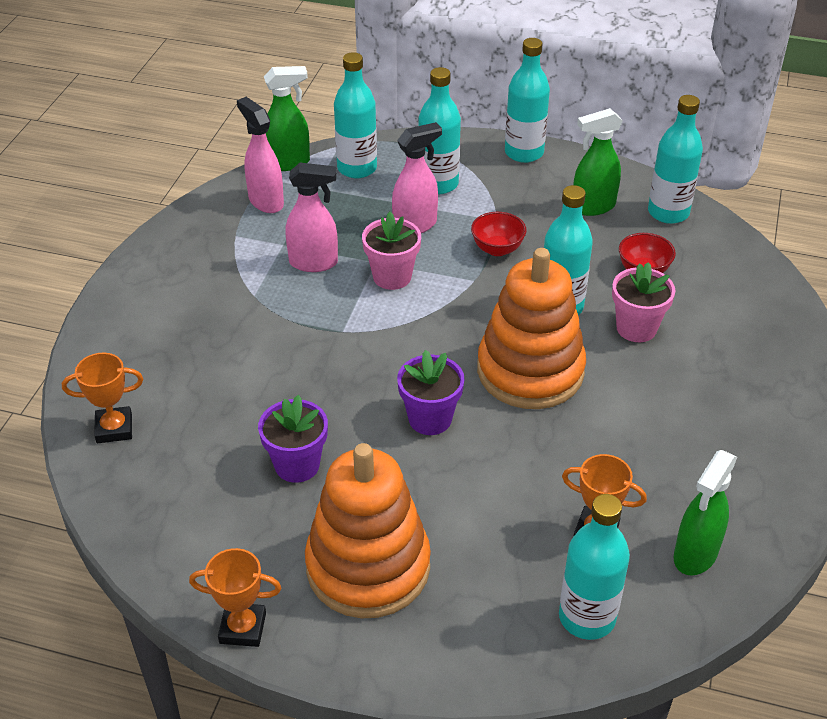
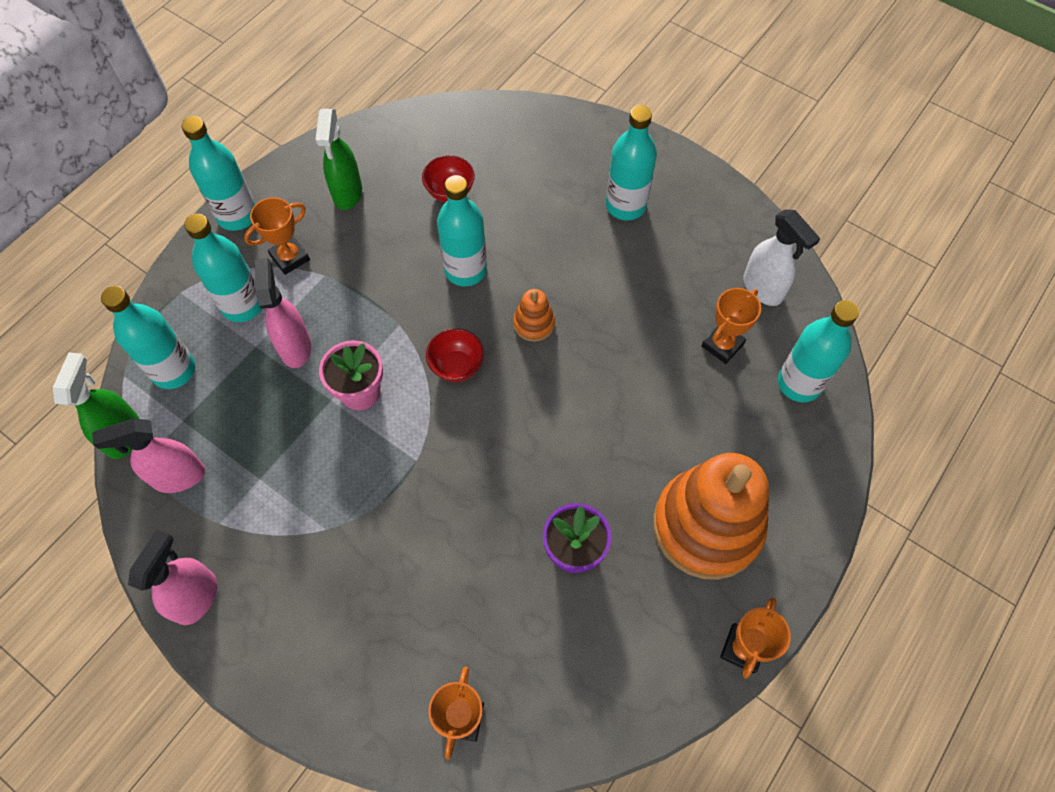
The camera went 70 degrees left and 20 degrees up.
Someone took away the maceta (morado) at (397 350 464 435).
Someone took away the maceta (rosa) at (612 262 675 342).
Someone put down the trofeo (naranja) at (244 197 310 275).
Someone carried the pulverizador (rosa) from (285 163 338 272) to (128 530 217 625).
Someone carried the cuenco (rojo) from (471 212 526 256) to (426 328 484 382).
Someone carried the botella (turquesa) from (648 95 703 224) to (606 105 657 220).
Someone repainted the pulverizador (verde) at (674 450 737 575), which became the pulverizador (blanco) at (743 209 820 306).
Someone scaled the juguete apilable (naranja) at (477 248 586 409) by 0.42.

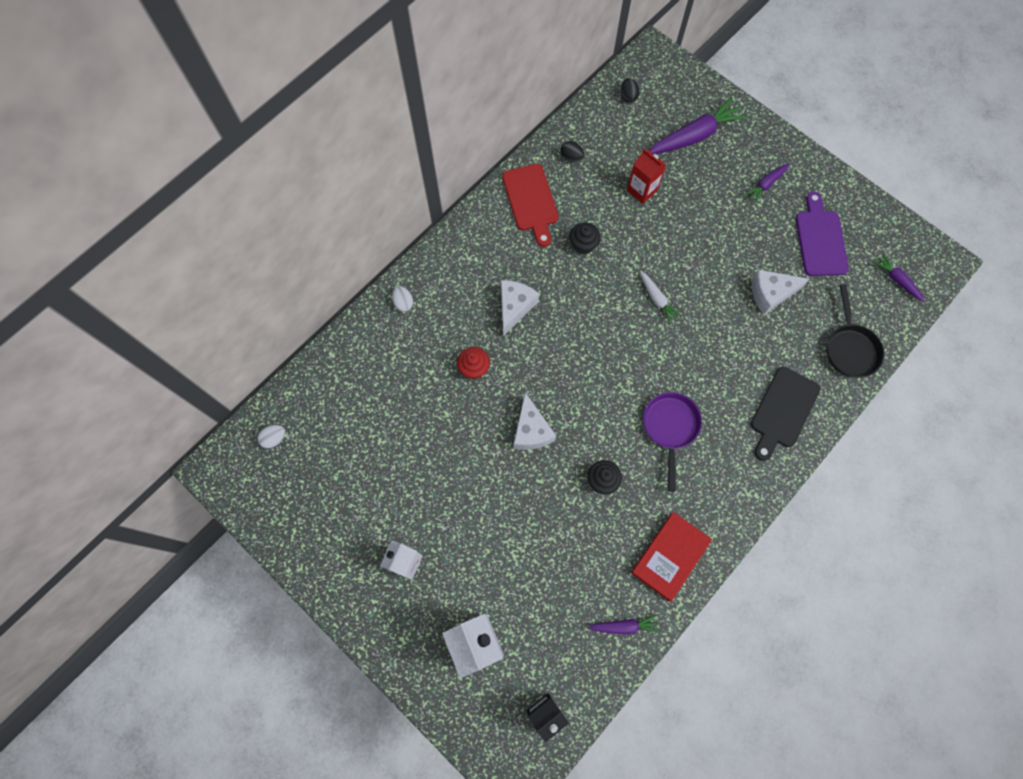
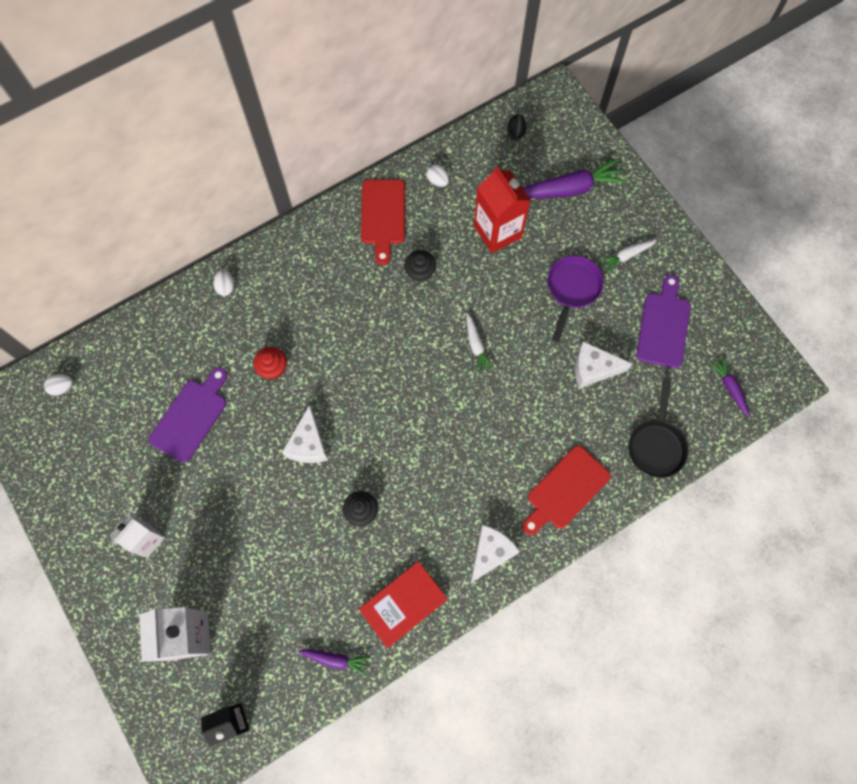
The camera went 15 degrees right and 0 degrees up.
Someone put down the tabla de cortar (morado) at (149 367 227 463).
Someone carried the queso (blanco) from (501 280 539 336) to (470 525 520 583).
Someone carried the sartén (morado) from (643 392 702 492) to (547 256 604 342).
Someone repainted the huevo (negro) at (560 141 584 162), which became the huevo (blanco) at (426 164 449 187).
Someone repainted the zanahoria (morado) at (744 163 790 203), which became the zanahoria (blanco) at (599 240 657 273).
Someone repainted the tabla de cortar (negro) at (751 367 820 461), which became the tabla de cortar (rojo) at (522 446 611 535).
Someone scaled the cartón de leche (rojo) at (627 149 666 204) by 1.56.

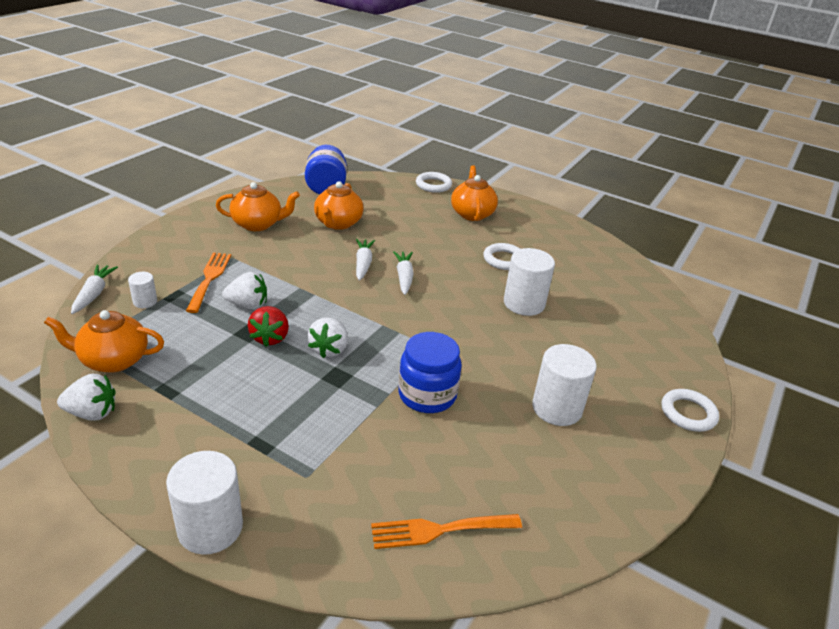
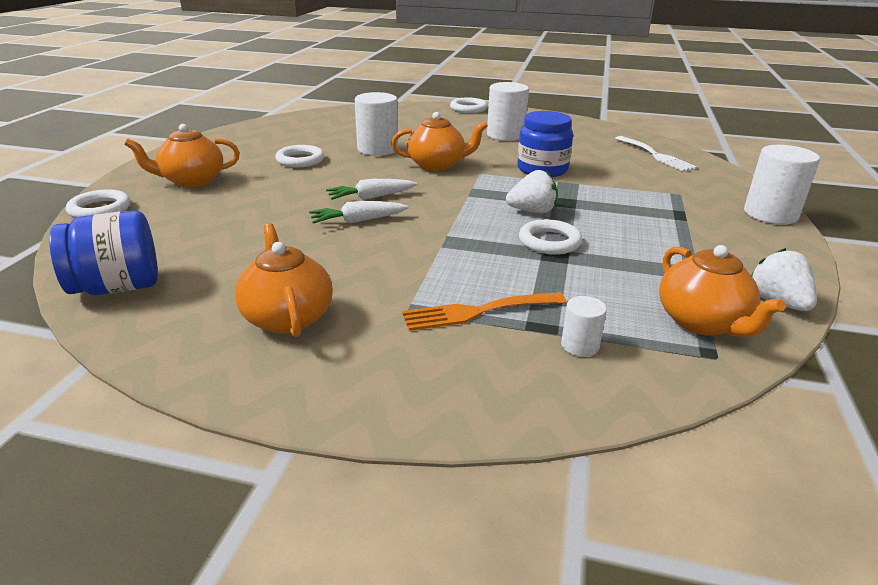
The camera went 105 degrees left and 5 degrees down.
Someone took away the zanahoria (blanco) at (71 265 118 314).
Someone took away the fresa (blanco) at (222 272 267 310).
Someone carried the tetera (naranja) from (314 181 364 230) to (391 112 488 171).
Someone swapped the fresa (rojo) at (248 306 289 347) for the anillo (blanco) at (519 219 582 255).
Someone repainted the tenedor (naranja) at (371 514 522 549), which became the tenedor (blanco) at (615 136 697 171).

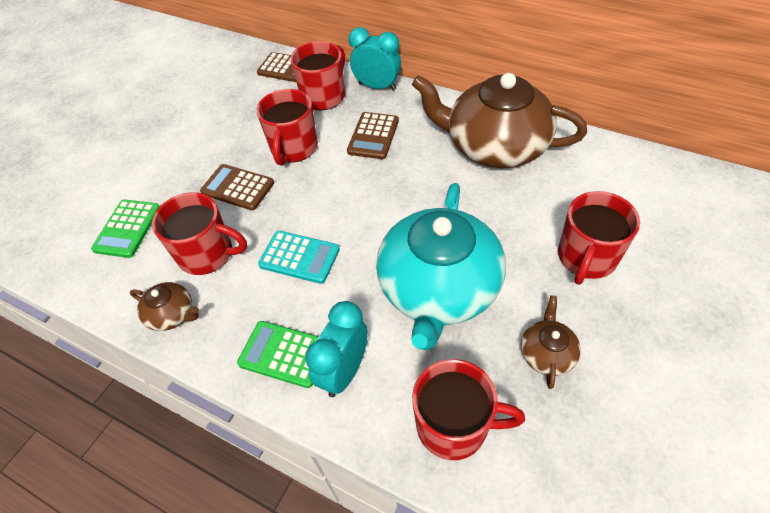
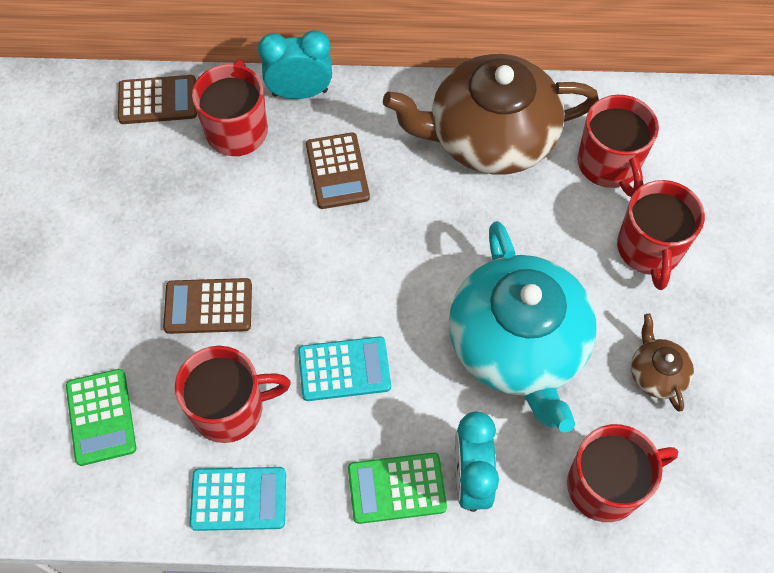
The camera went 30 degrees left and 10 degrees up.
Someone carried the taza (rojo) from (256 89 318 166) to (577 95 659 197).
Someone swapped the tetera (marrón) at (130 282 199 331) for the calculadora (turquesa) at (189 467 286 531).

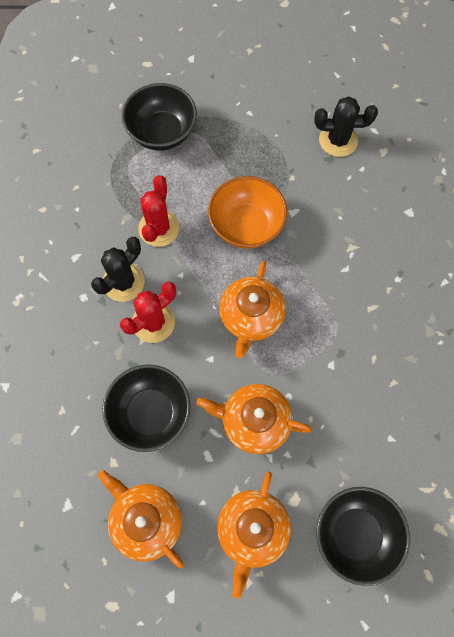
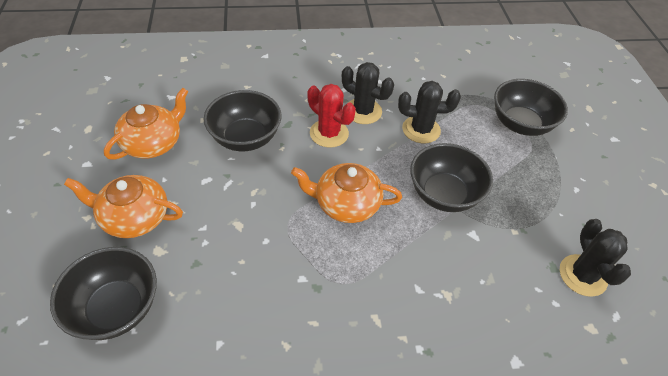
The camera went 80 degrees right and 20 degrees down.
Someone took away the tetera (naranja) at (197 384 312 454).
Someone repainted the cactus (rojo) at (138 175 180 247), which became the cactus (negro) at (398 81 461 143).
Someone repainted the cuenco (naranja) at (208 176 287 249), which became the cuenco (negro) at (410 143 493 212).

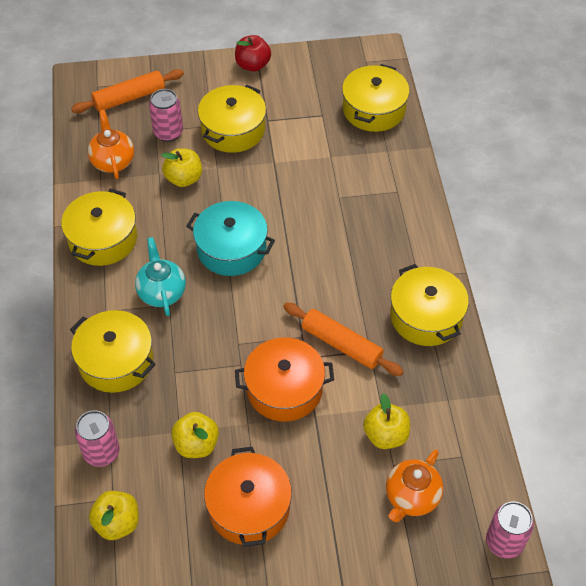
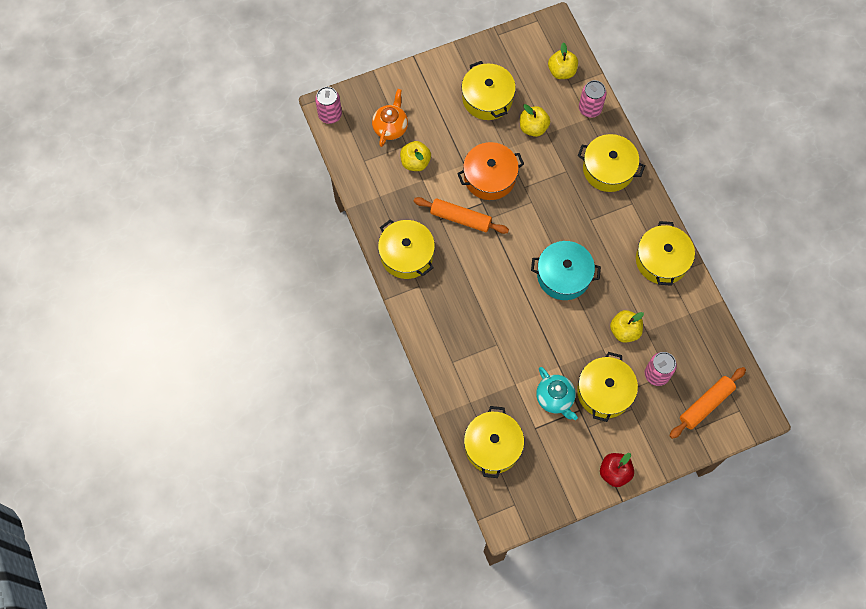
The camera went 165 degrees right and 15 degrees up.
Someone took away the tetera (naranja) at (88 110 134 179).
Someone carried the tetera (turquesa) from (135 237 186 316) to (536 367 578 420).
Someone repainted the olla (naranja) at (204 447 292 547), which became the olla (amarillo) at (461 61 516 120).

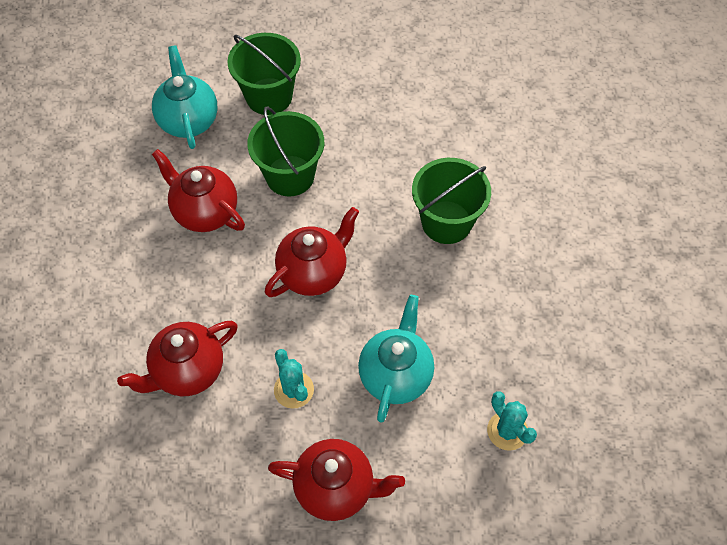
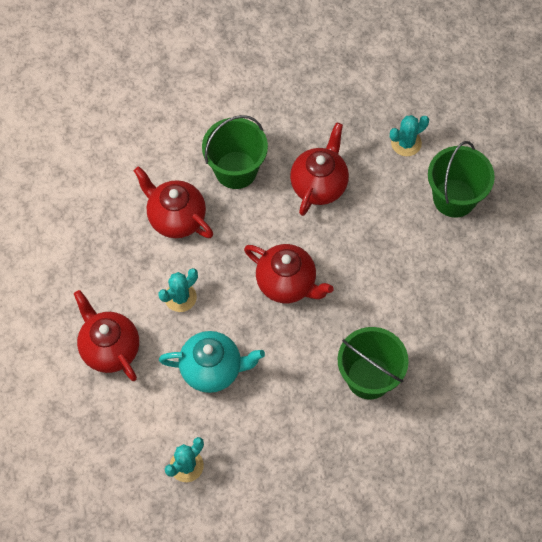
The camera went 75 degrees right and 5 degrees up.
Someone carried the balde (verde) from (247 106 324 196) to (202 115 268 189).
Someone swapped the tetera (turquesa) at (152 45 218 149) for the cactus (turquesa) at (390 115 429 156).
Someone rotated the tetera (rojo) at (268 439 405 521) by 150 degrees clockwise.

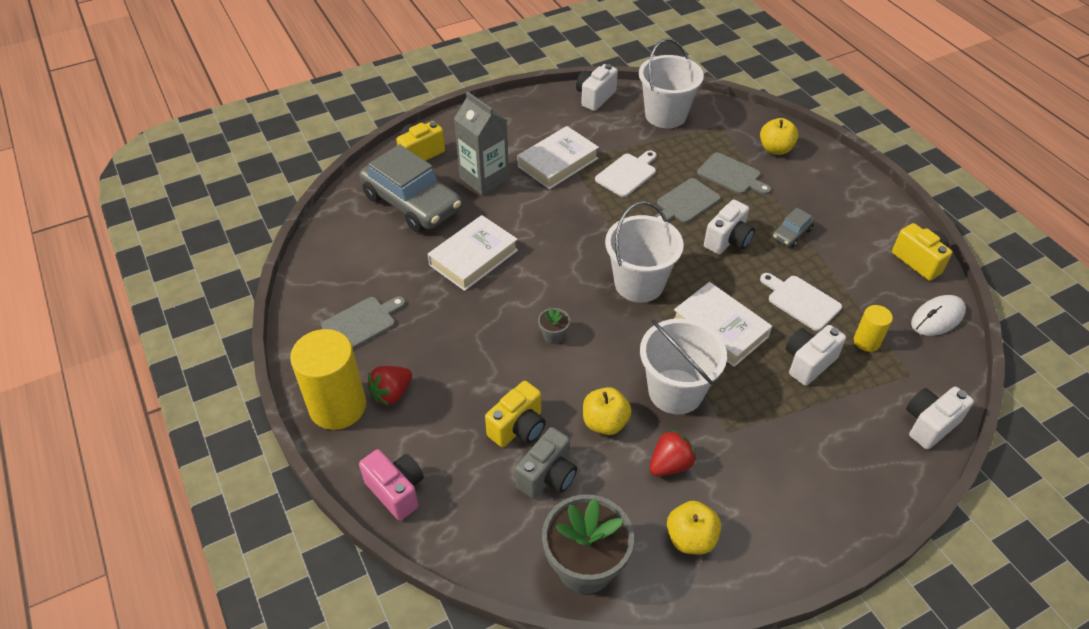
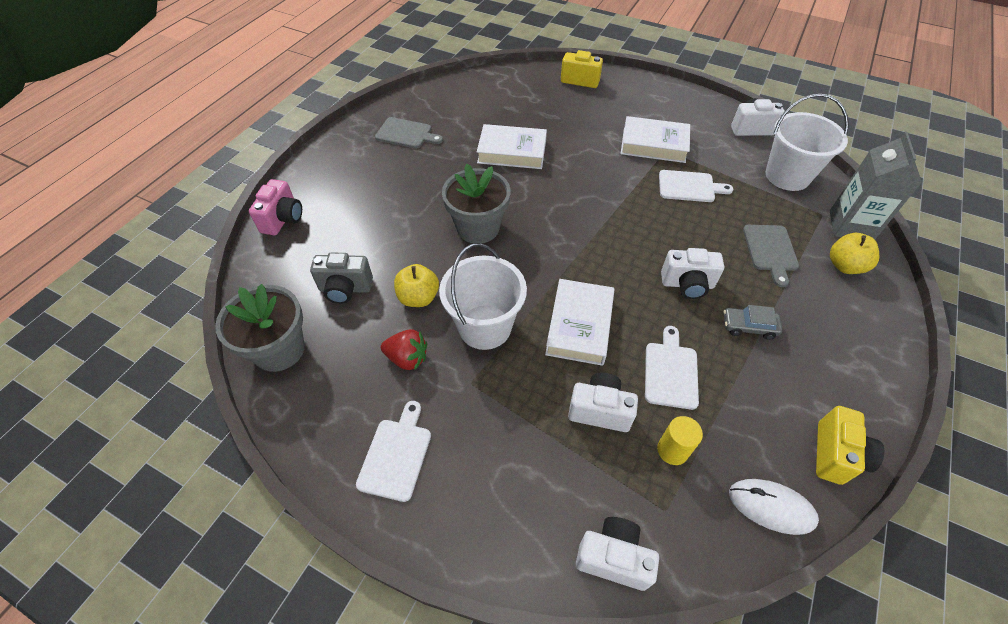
The camera went 55 degrees right and 5 degrees up.
Someone took away the cilindro (amarillo) at (290 329 366 430).
Someone took away the coche (gris) at (359 144 461 232).
Someone took away the fresa (rojo) at (367 366 412 406).
Someone took away the cámara (amarillo) at (485 381 546 447).
Someone took away the balde (blanco) at (605 201 684 302).
Someone took away the tabla de cortar (gris) at (654 178 721 223).
Someone took away the manzana (amarillo) at (667 501 721 554).
Someone put down the tabla de cortar (blanco) at (356 401 431 502).
Someone carried the cartón de leche (gris) from (454 92 509 195) to (830 132 922 239).
Someone scaled the maceta (gris) at (538 307 570 344) by 2.27.

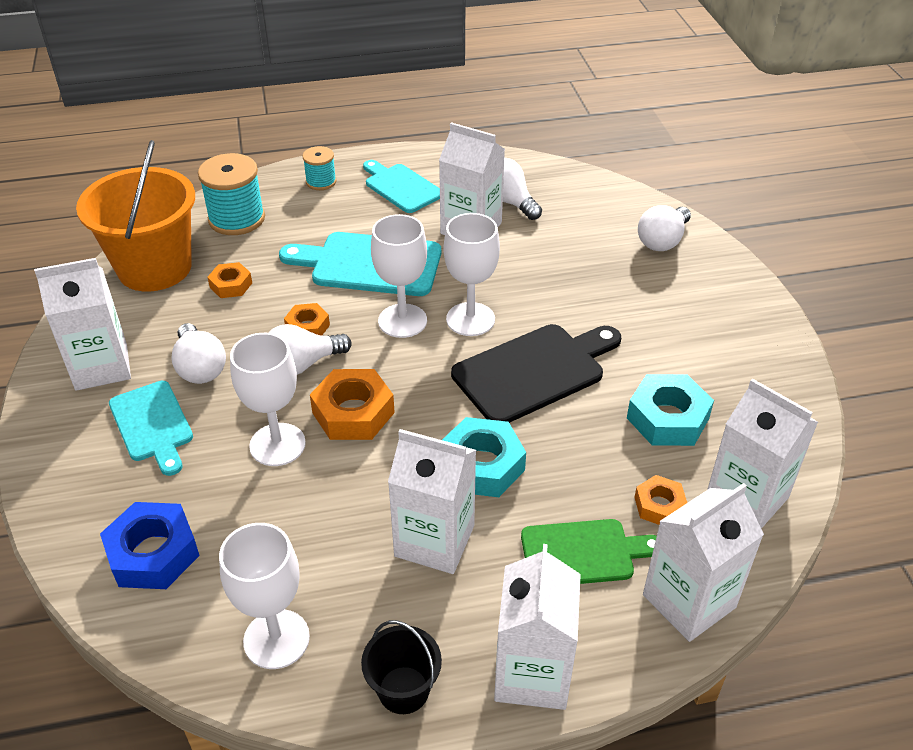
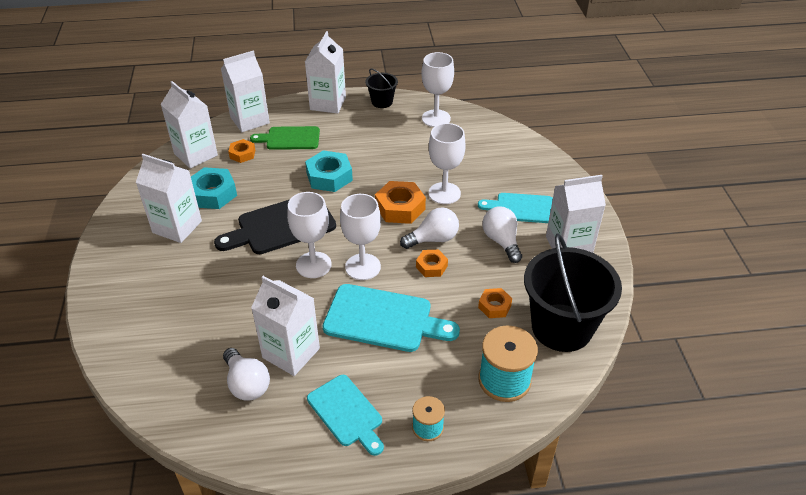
The camera went 175 degrees left and 0 degrees up.
Someone took away the tuerca (azul) at (100 502 200 589).
Someone took away the bombilla (blanco) at (638 205 691 251).
Someone carried the cartón de leche (blanco) from (388 429 476 574) to (136 154 202 243).
Someone repainted the balde (naranja) at (76 140 195 292), which became the balde (negro) at (524 233 622 352).
Someone rotated the tabla de cortar (turquesa) at (109 381 193 476) by 60 degrees counterclockwise.

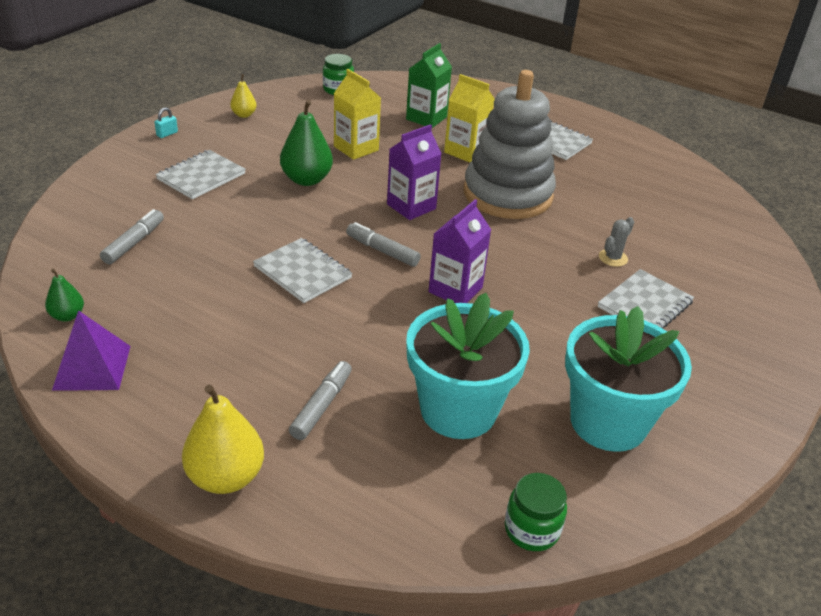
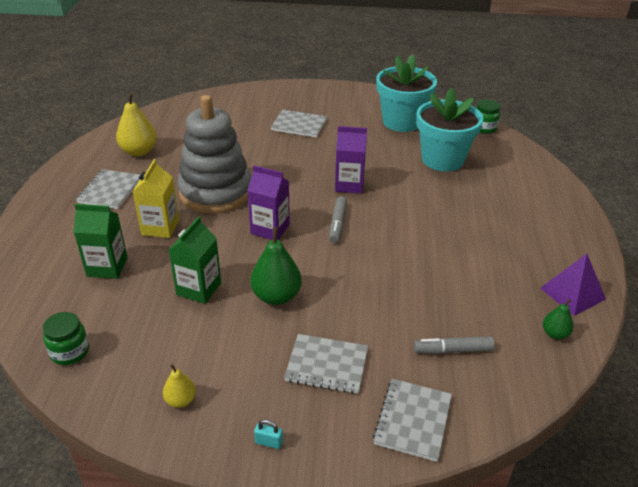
The camera went 115 degrees left and 0 degrees up.
Someone took away the rotulador (gris) at (289 361 352 440).
Someone took away the cactus (gris) at (599 217 634 267).
Someone carried the pera (amarillo) from (182 384 264 494) to (116 92 157 157).
Someone carried the cuaderno (gris) from (253 238 353 303) to (373 379 452 462).
Someone repainted the cartón de leche (amarillo) at (334 69 381 160), which became the cartón de leche (verde) at (169 216 221 304).

